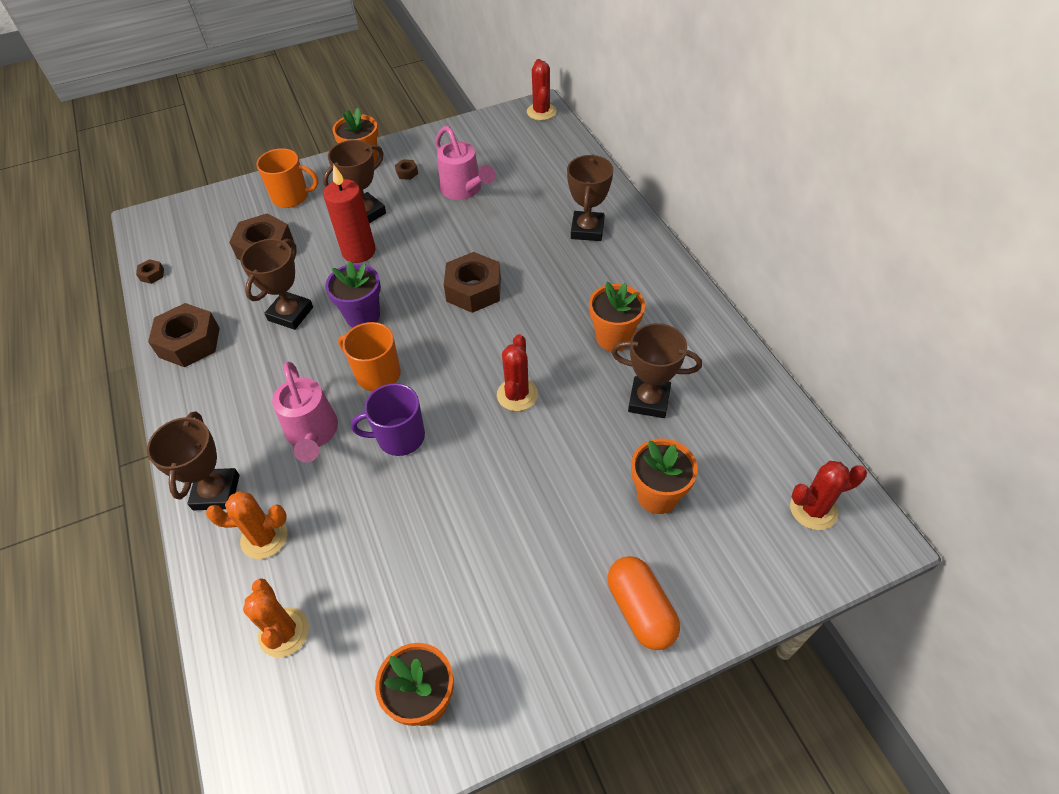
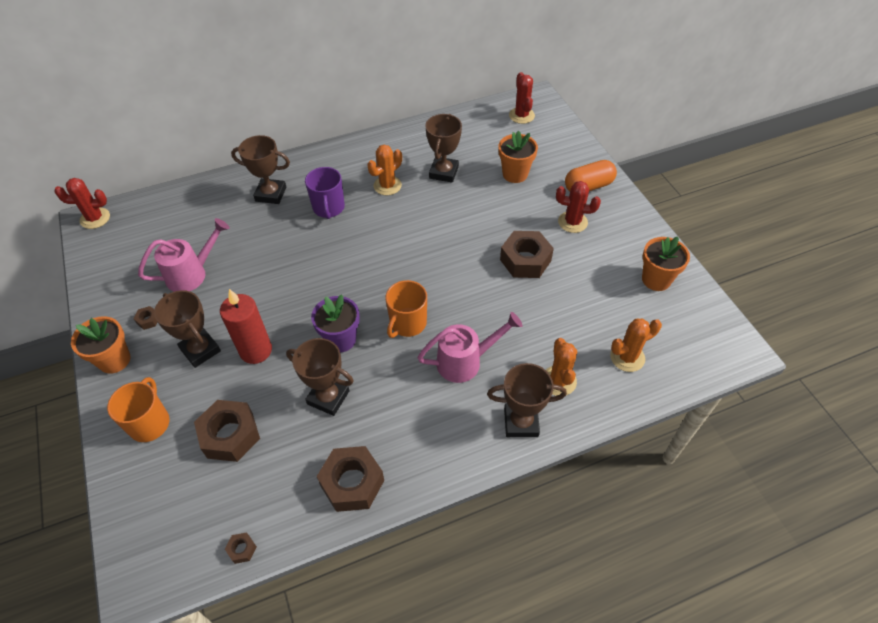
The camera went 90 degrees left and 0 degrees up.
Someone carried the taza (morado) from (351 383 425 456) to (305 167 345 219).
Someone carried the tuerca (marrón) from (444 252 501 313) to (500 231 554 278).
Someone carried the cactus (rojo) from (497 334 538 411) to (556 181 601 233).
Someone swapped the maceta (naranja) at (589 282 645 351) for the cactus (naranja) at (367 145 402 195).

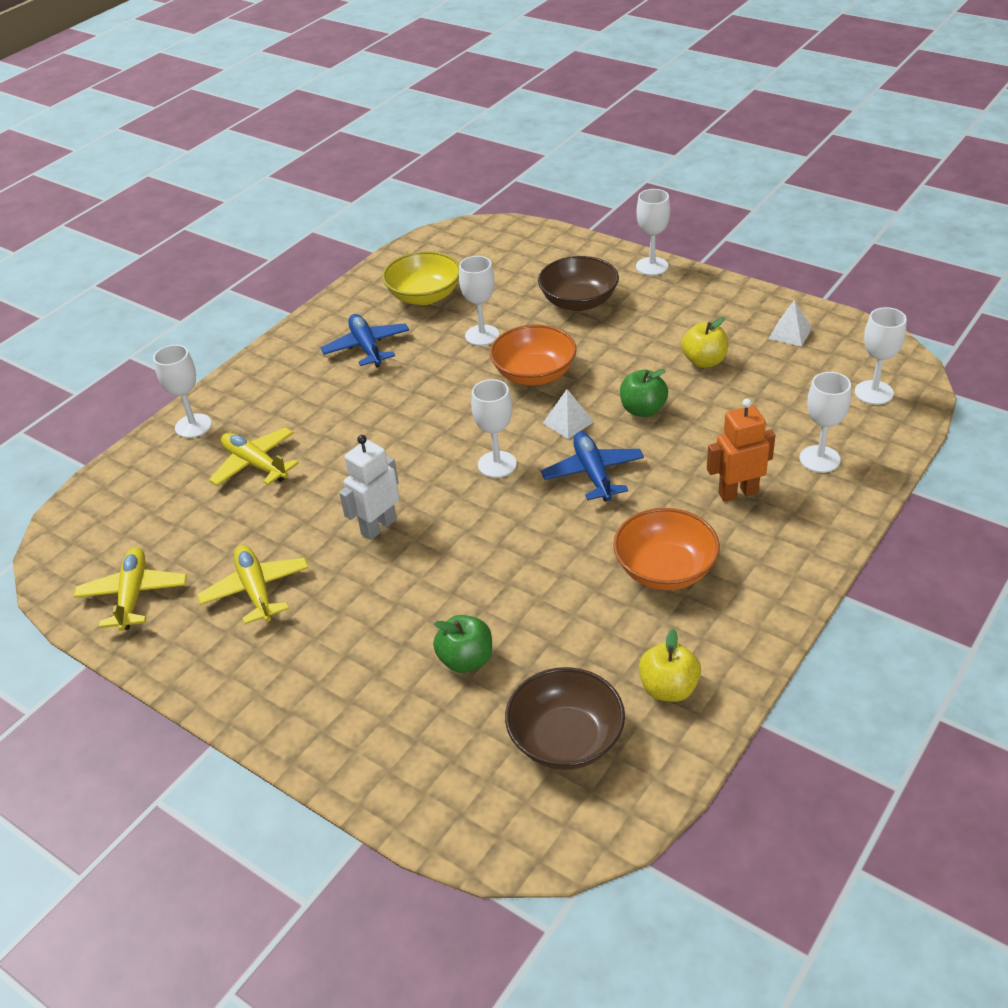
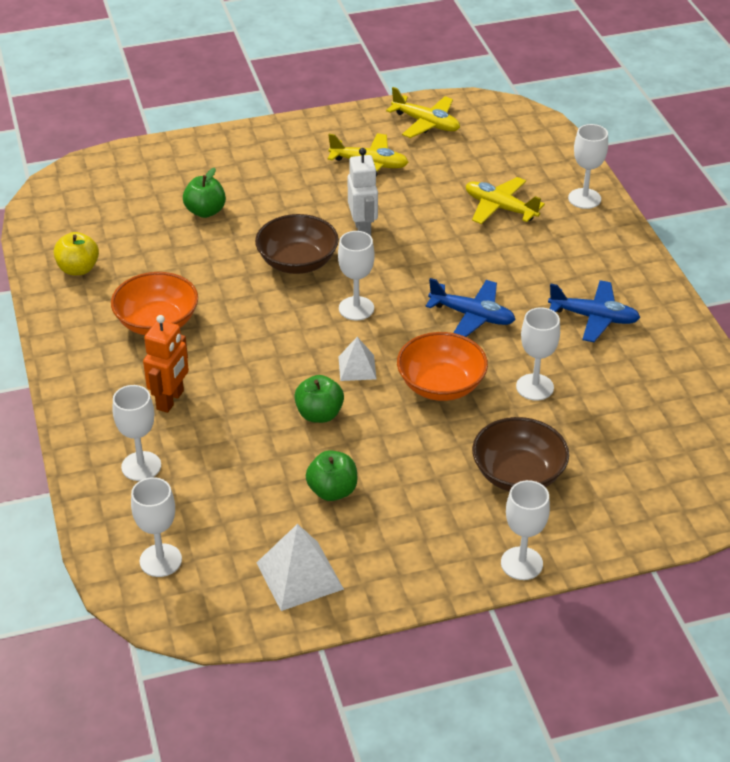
The camera went 125 degrees right and 0 degrees up.
Someone took away the cuenco (amarillo) at (382 251 459 305).
Someone carried the cuenco (marrón) from (505 667 625 770) to (255 214 339 274).
Someone carried the avión (azul) from (541 432 644 502) to (425 278 516 337).
Someone repainted the manzana (amarillo) at (682 317 728 368), which became the manzana (verde) at (306 450 357 501).
Someone rotated the avión (amarillo) at (209 427 299 486) by 135 degrees counterclockwise.
Someone scaled the pirámide (blanco) at (769 300 812 347) by 1.63.

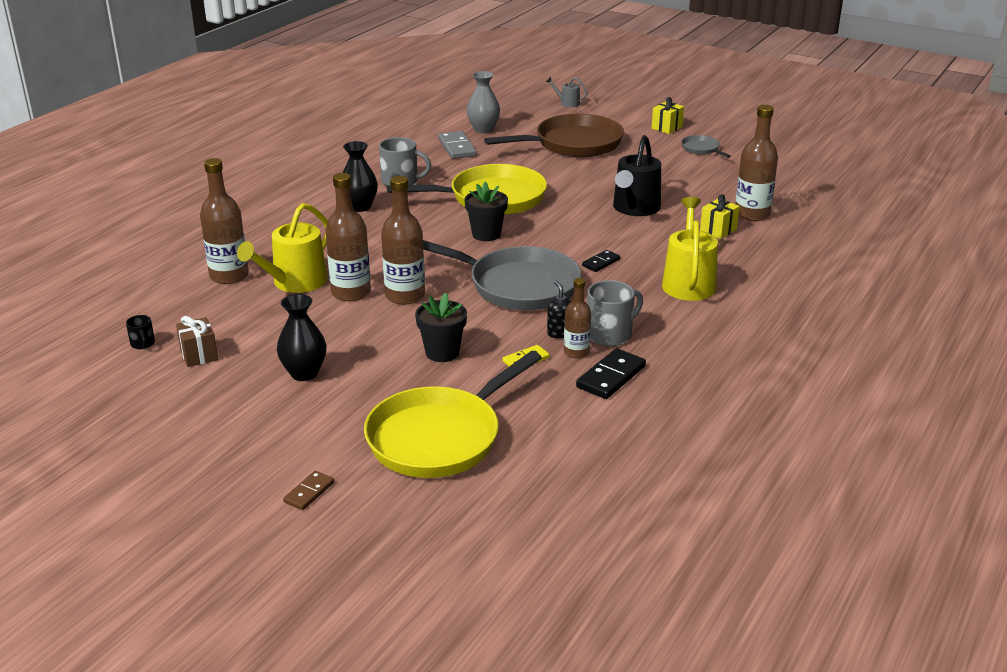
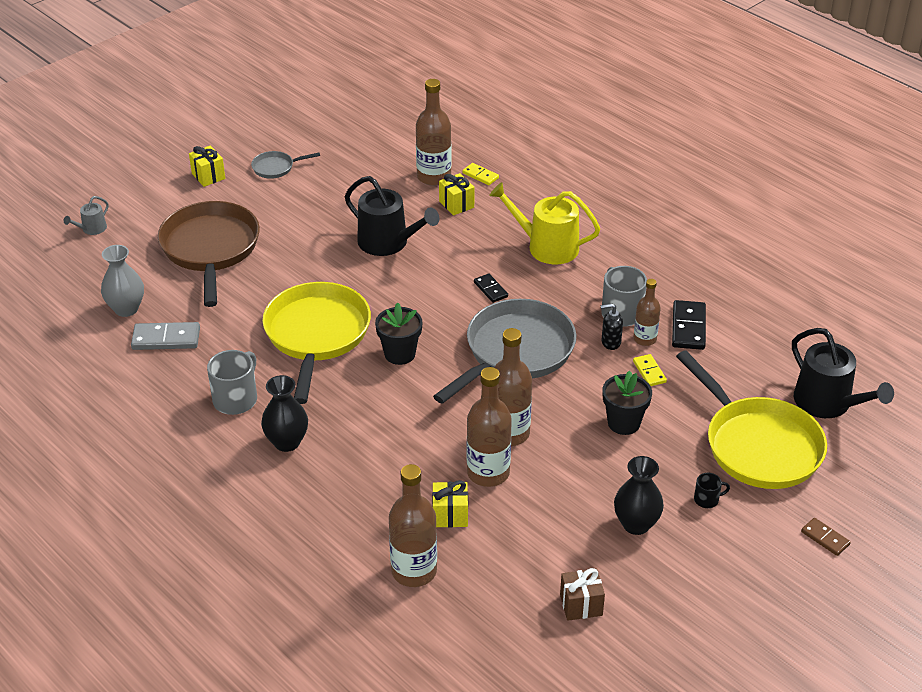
The camera went 75 degrees left and 10 degrees up.
Someone put down the ficha de dominó (amarillo) at (462 163 499 185).
Someone put down the regadera (negro) at (792 328 894 418).
Someone carried the taza (negro) from (126 315 155 349) to (694 473 730 508).
Someone swapped the regadera (amarillo) at (237 203 328 293) for the regalo (amarillo) at (432 480 468 528).
Someone rotated the ficha de dominó (negro) at (576 348 646 399) by 45 degrees clockwise.

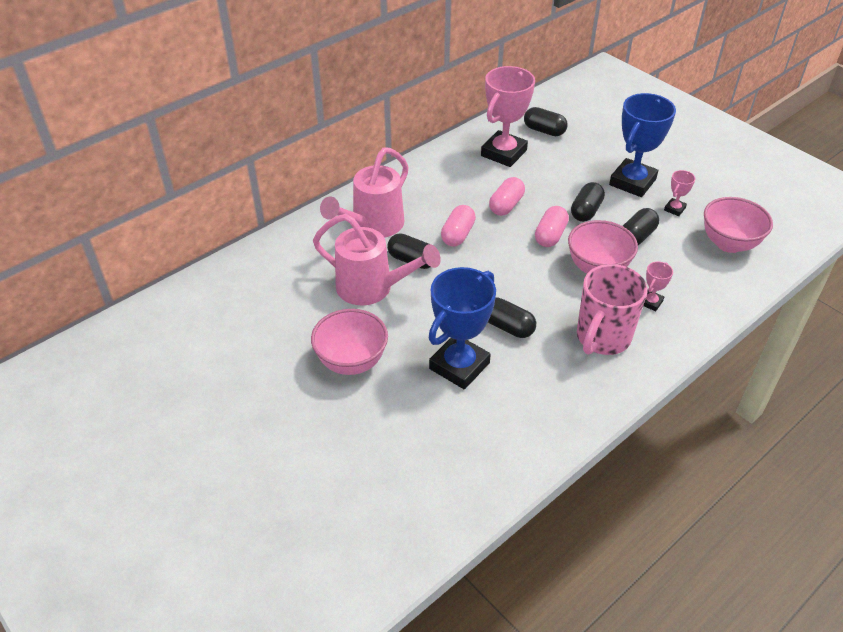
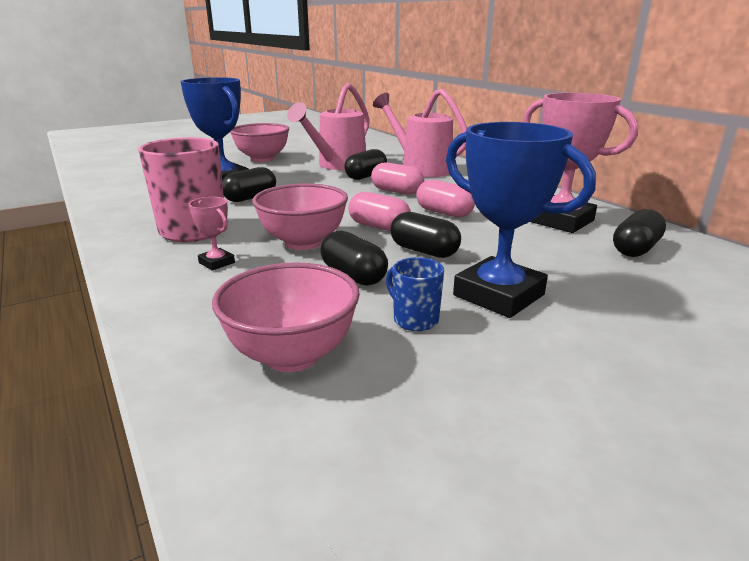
The camera went 100 degrees right and 20 degrees down.
Someone swapped the trofeo (rosa) at (664 170 695 216) for the taza (azul) at (386 257 444 331).

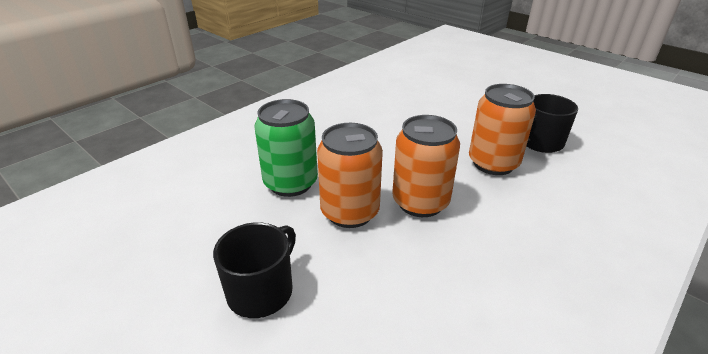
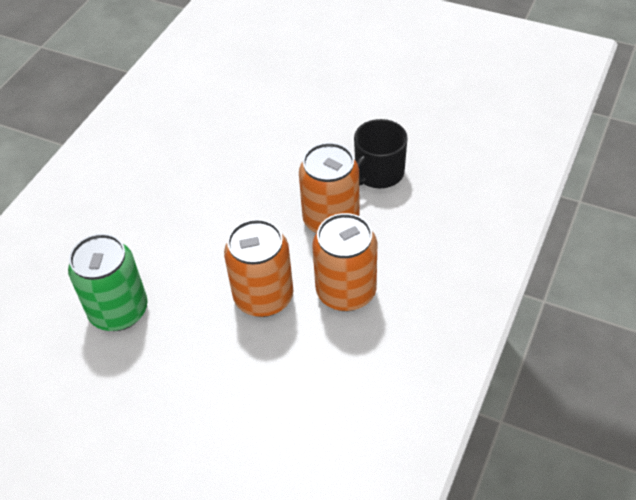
The camera went 15 degrees left and 15 degrees up.
Someone took away the taza (negro) at (213 222 296 318).
Someone carried the lata (naranja) from (317 123 383 228) to (312 213 377 311).

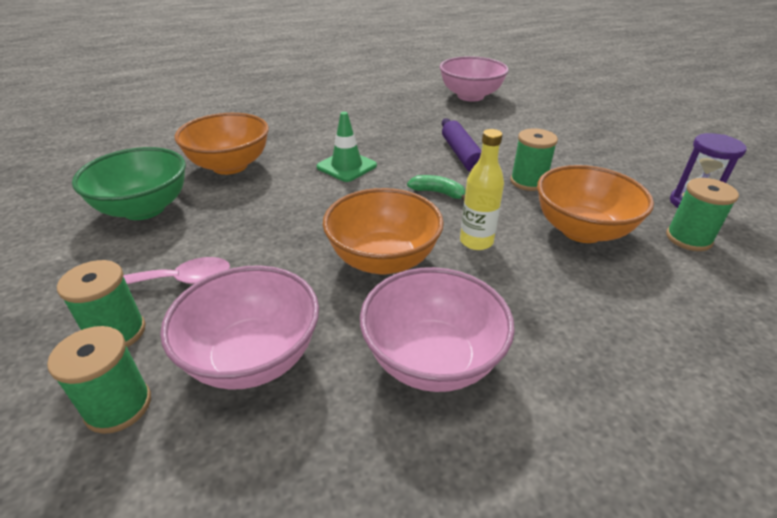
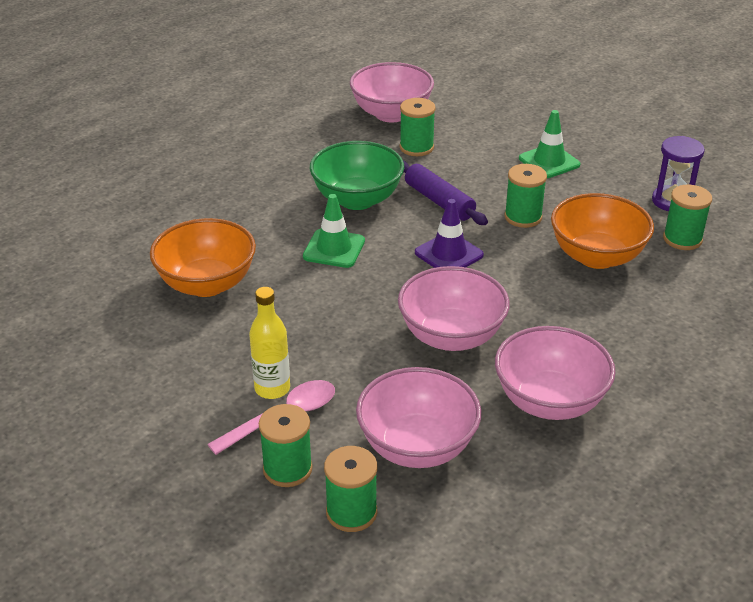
The camera went 25 degrees left and 0 degrees up.
Someone put down the carrete (verde) at (399 98 436 156).
Someone put down the cono de tráfico (verde) at (519 110 580 178).
Someone carried the cuenco (verde) from (72 147 186 220) to (310 141 404 210).
Someone carried the botella (amarillo) from (460 129 504 250) to (249 287 290 399).
Someone swapped the plátano (verde) at (407 175 466 200) for the cono de tráfico (morado) at (415 199 484 268).
Someone repainted the cuenco (naranja) at (323 188 444 275), which became the cuenco (rosa) at (398 266 510 351).

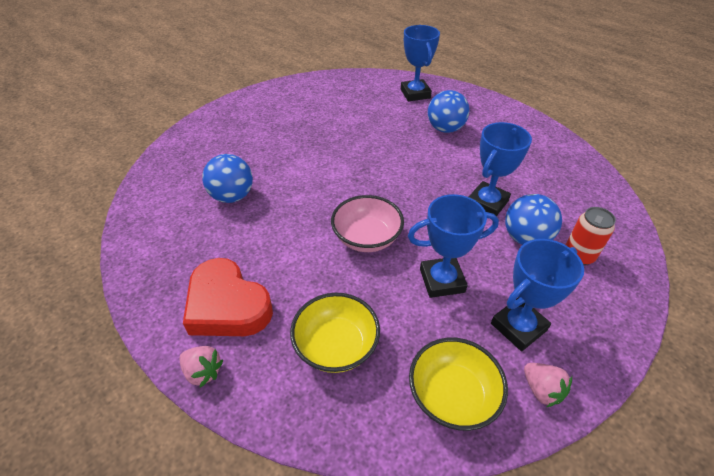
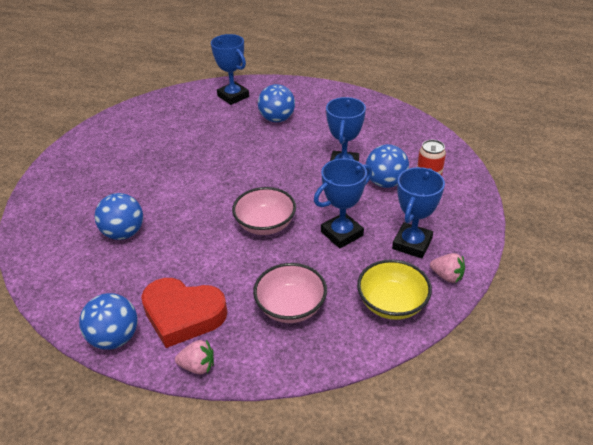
The camera went 25 degrees left and 5 degrees down.
Someone put down the pelota (azul) at (79 293 138 350).
Someone repainted the cuenco (amarillo) at (290 293 380 373), which became the cuenco (rosa) at (253 263 327 323).

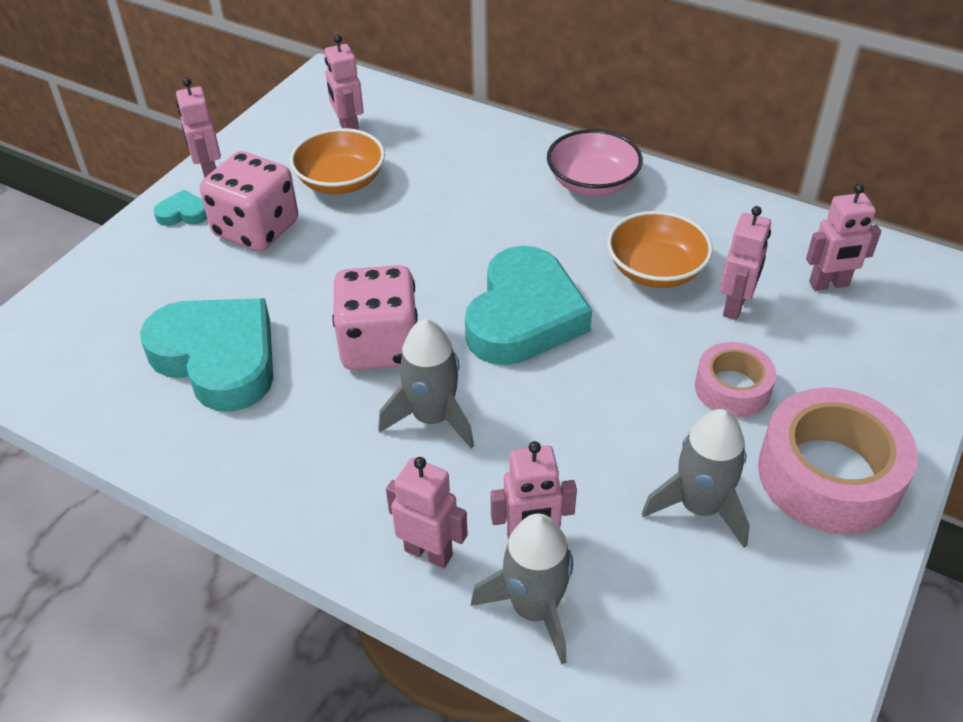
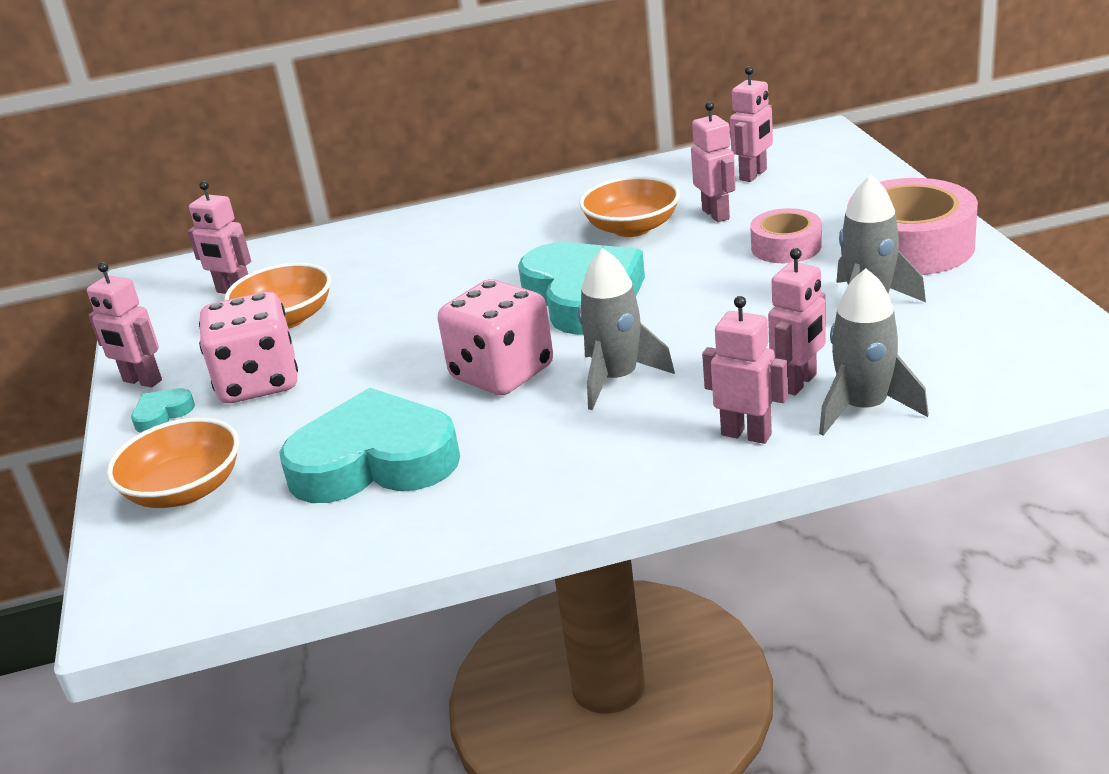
The camera went 40 degrees left and 15 degrees down.
Someone took away the cuenco (rosa) at (547 129 643 196).
Someone put down the cuenco (naranja) at (107 417 239 508).
Someone rotated the robot (rosa) at (386 457 468 568) by 45 degrees clockwise.

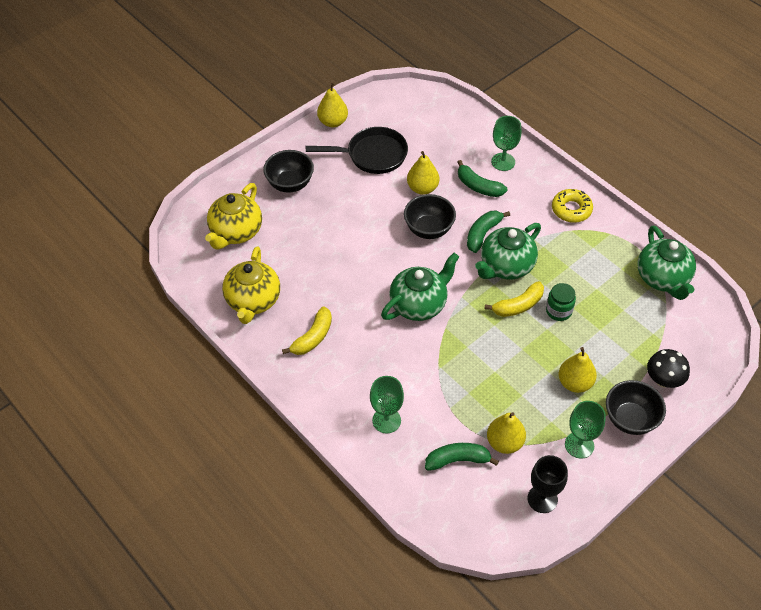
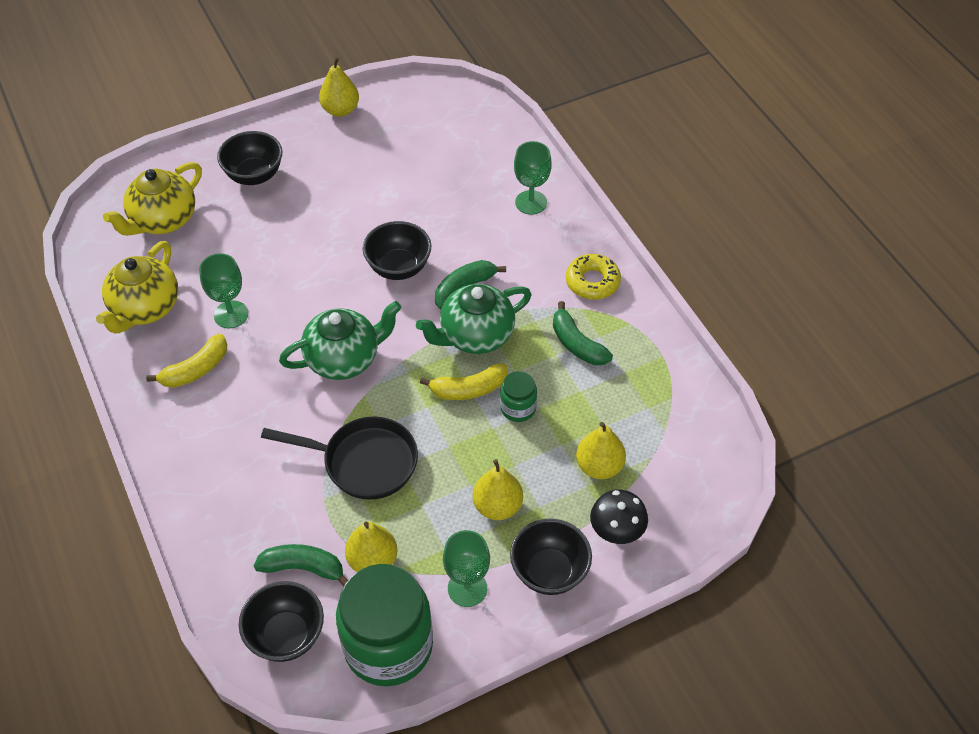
The camera went 15 degrees right and 0 degrees up.
Someone took away the tetera (verde) at (638 226 696 300).
Someone put down the cuenco (negro) at (239 581 324 662).
Someone carried the sartén (negro) from (306 127 408 174) to (261 416 418 500).
Someone carried the copa (verde) from (370 376 404 434) to (199 253 248 328).
Someone carried the pera (amarillo) from (407 151 439 195) to (576 422 626 479).
Someone carried the plátano (verde) from (458 160 507 197) to (553 301 613 365).
Someone swapped the copa (negro) at (528 455 568 513) for the tarro (verde) at (336 564 433 686).

